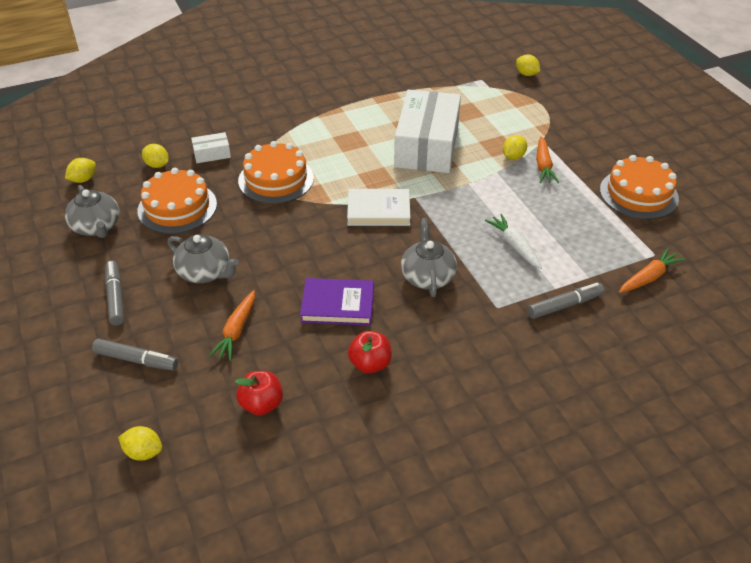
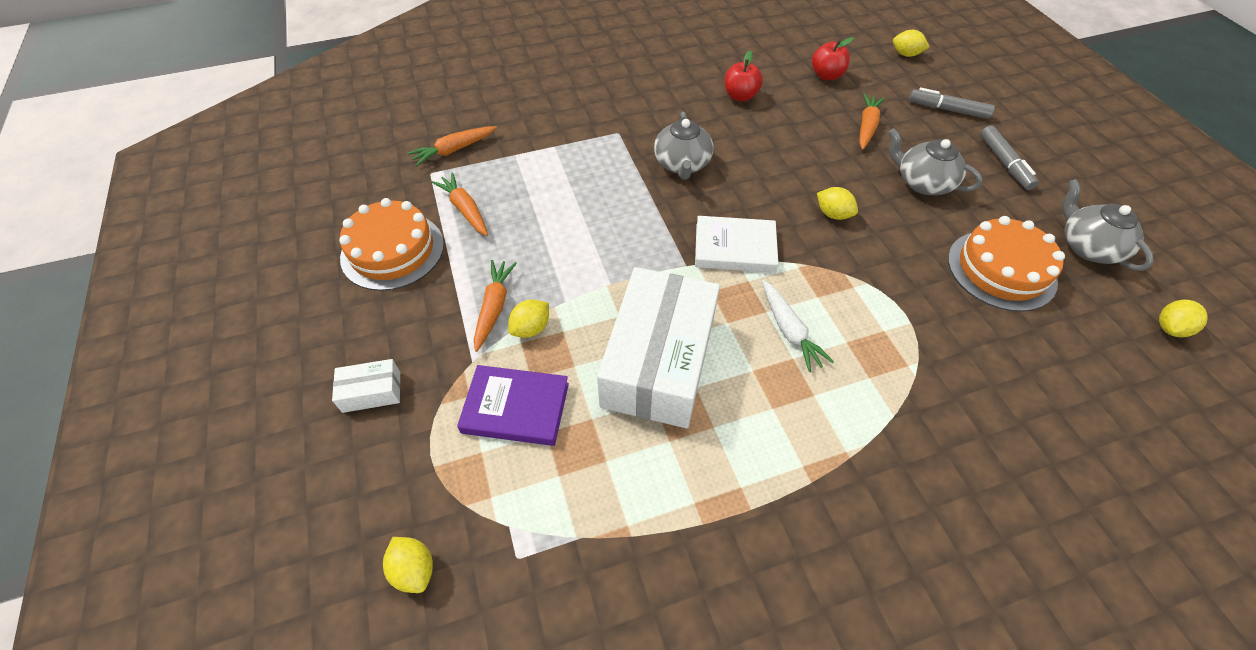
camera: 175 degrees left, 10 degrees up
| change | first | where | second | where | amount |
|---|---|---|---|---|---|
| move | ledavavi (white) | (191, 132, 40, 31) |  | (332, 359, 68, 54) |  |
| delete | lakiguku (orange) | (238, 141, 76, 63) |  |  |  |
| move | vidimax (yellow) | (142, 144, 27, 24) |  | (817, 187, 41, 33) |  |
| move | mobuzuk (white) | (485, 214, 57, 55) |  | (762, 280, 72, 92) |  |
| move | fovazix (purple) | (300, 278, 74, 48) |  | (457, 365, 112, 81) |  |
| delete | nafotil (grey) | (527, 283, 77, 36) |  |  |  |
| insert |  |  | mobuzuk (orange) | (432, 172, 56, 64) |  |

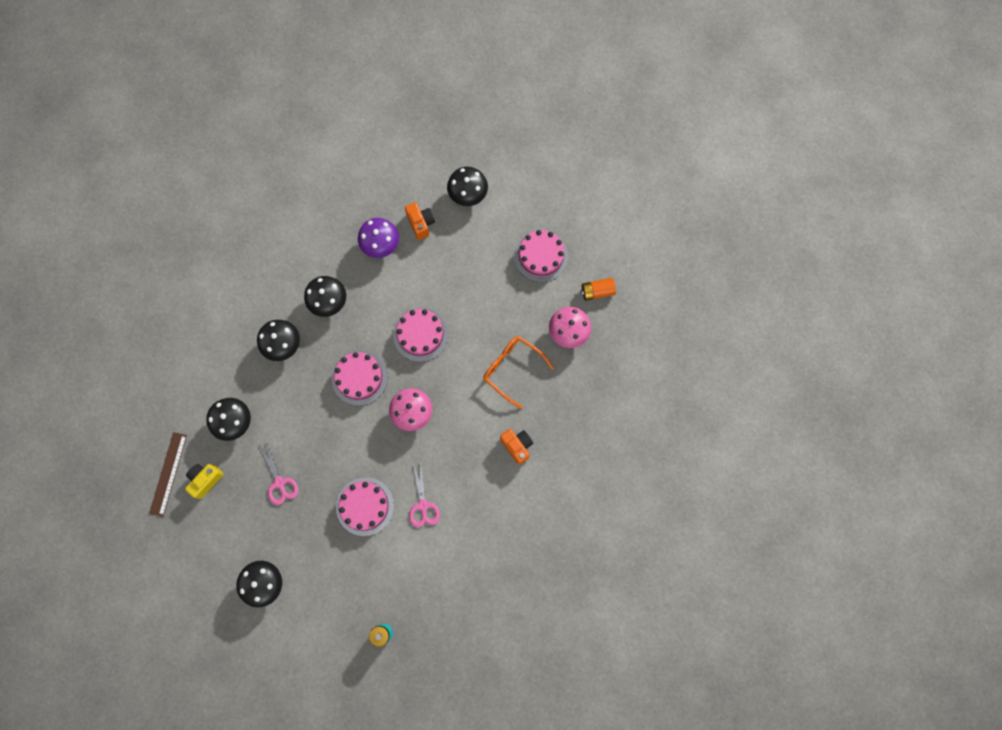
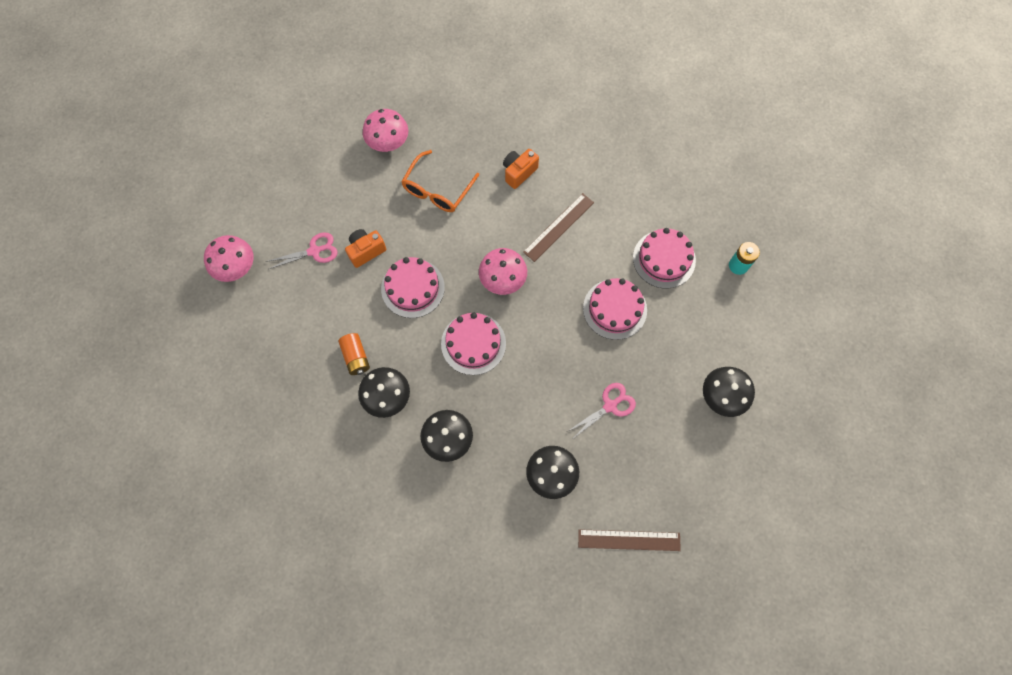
camera: 100 degrees left, 5 degrees down
| change | first | where | second | where | amount |
|---|---|---|---|---|---|
| recolor | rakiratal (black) | (447, 167, 41, 39) | rakiratal (pink) | (204, 235, 50, 47) |  |
| move | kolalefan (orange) | (405, 202, 30, 38) |  | (345, 229, 41, 39) |  |
| delete | rakiratal (purple) | (358, 218, 41, 40) |  |  |  |
| move | lakiguku (pink) | (514, 230, 54, 52) |  | (633, 228, 63, 60) |  |
| move | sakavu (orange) | (581, 278, 35, 23) |  | (338, 333, 32, 42) |  |
| move | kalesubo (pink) | (409, 463, 31, 64) |  | (266, 232, 72, 37) |  |
| delete | kolalefan (yellow) | (185, 464, 39, 35) |  |  |  |
| insert |  |  | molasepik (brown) | (523, 193, 71, 69) |  |

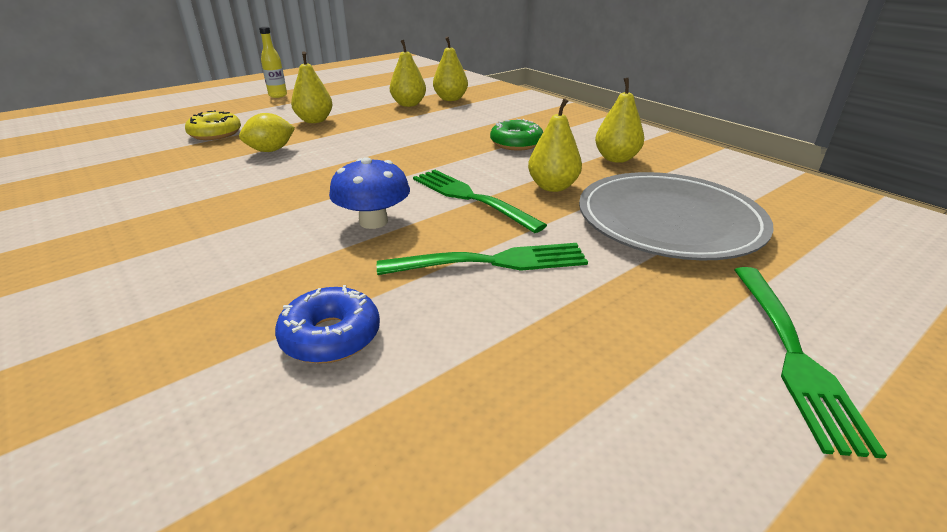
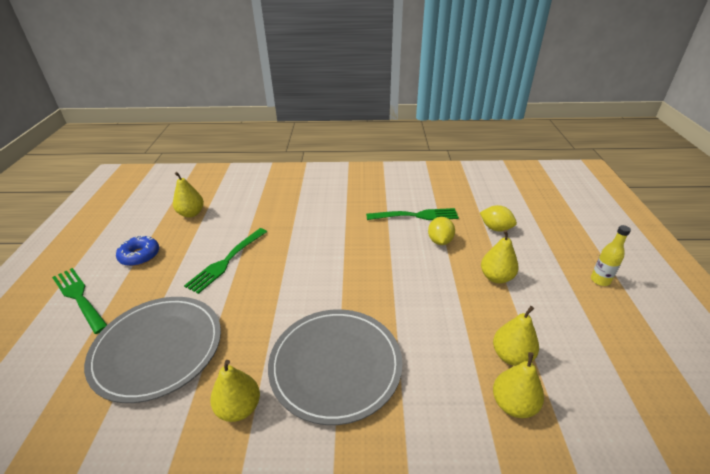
camera: 130 degrees right, 5 degrees up
| change | first | where | second | where | amount |
|---|---|---|---|---|---|
| move | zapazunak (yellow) | (528, 98, 54, 94) |  | (173, 172, 31, 46) |  |
| replace | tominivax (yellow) | (185, 110, 56, 30) | vidimax (yellow) | (480, 205, 37, 27) |  |
| replace | tominivax (green) | (490, 119, 53, 32) | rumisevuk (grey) | (268, 309, 134, 116) |  |
| delete | rakiratal (blue) | (329, 157, 81, 72) |  |  |  |
| move | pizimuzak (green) | (413, 170, 134, 63) |  | (366, 208, 93, 12) |  |
| move | tominivax (blue) | (275, 285, 105, 79) |  | (116, 236, 43, 30) |  |

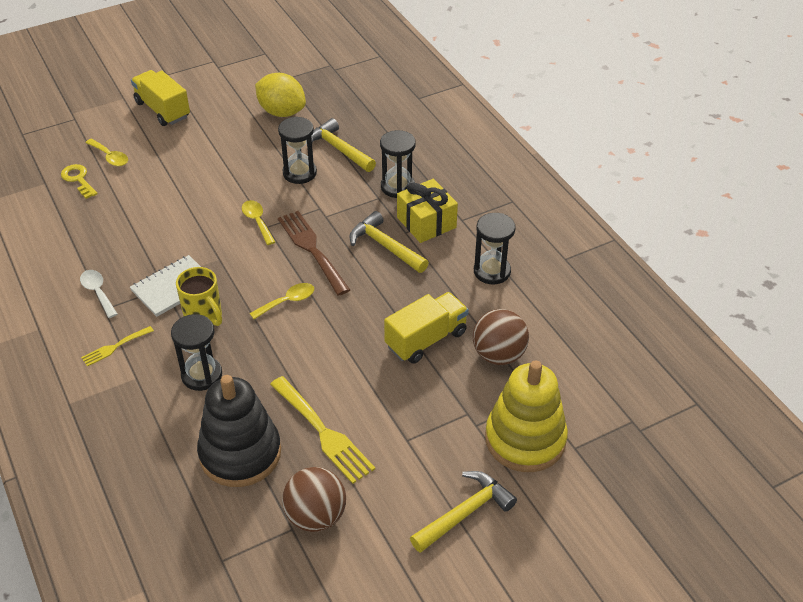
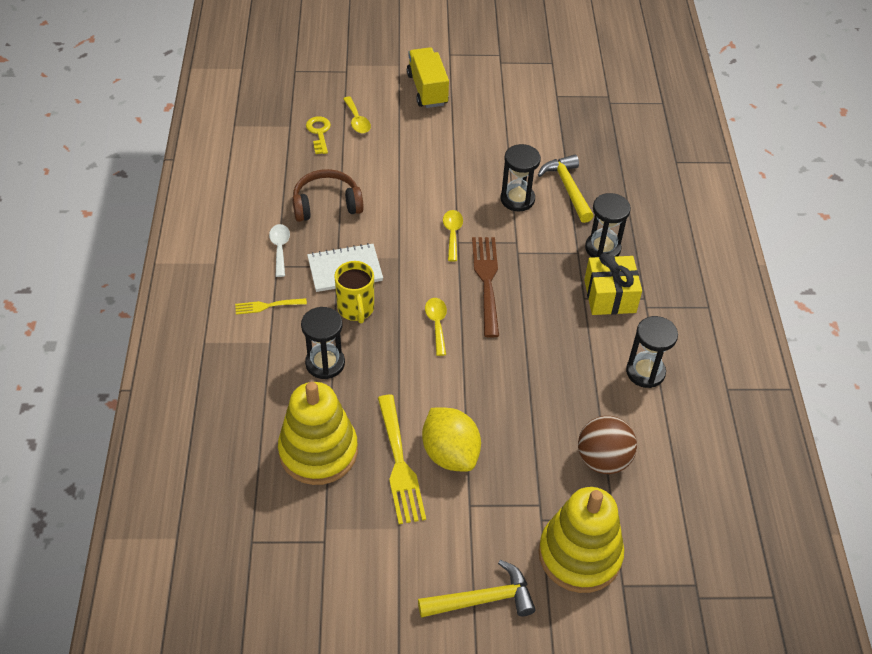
camera: 25 degrees right, 5 degrees up
| change | first | where | second | where | amount |
|---|---|---|---|---|---|
| move | vidimax (yellow) | (255, 73, 51, 44) |  | (422, 408, 59, 64) |  |
| delete | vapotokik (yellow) | (349, 211, 80, 62) |  |  |  |
| rotate | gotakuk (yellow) | (249, 283, 65, 36) |  | (425, 298, 22, 58) | 90 degrees counterclockwise |
| delete | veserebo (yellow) | (384, 292, 85, 72) |  |  |  |
| recolor | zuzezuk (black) | (197, 375, 84, 112) | zuzezuk (yellow) | (278, 382, 80, 103) |  |
| delete | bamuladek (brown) | (282, 467, 64, 65) |  |  |  |
| insert |  |  | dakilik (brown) | (292, 169, 72, 53) |  |

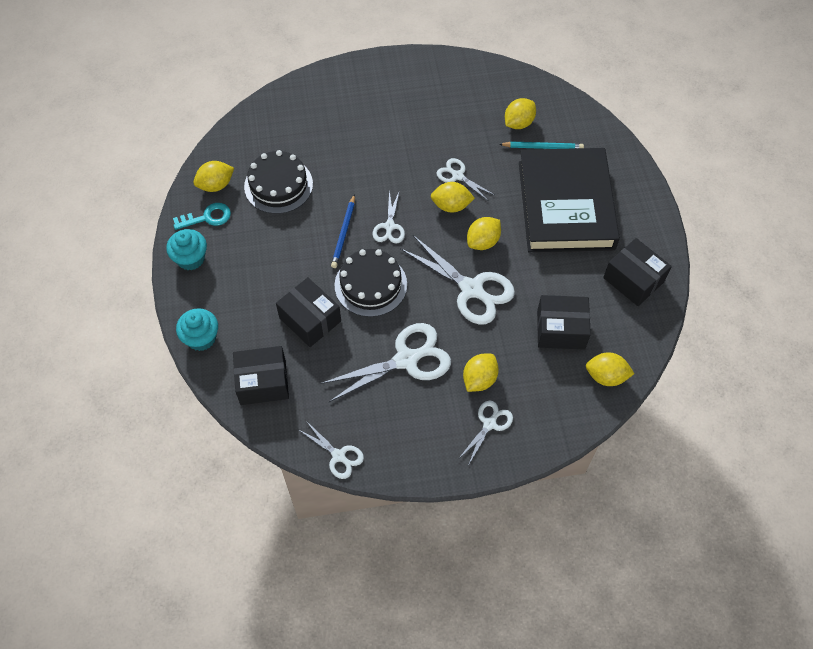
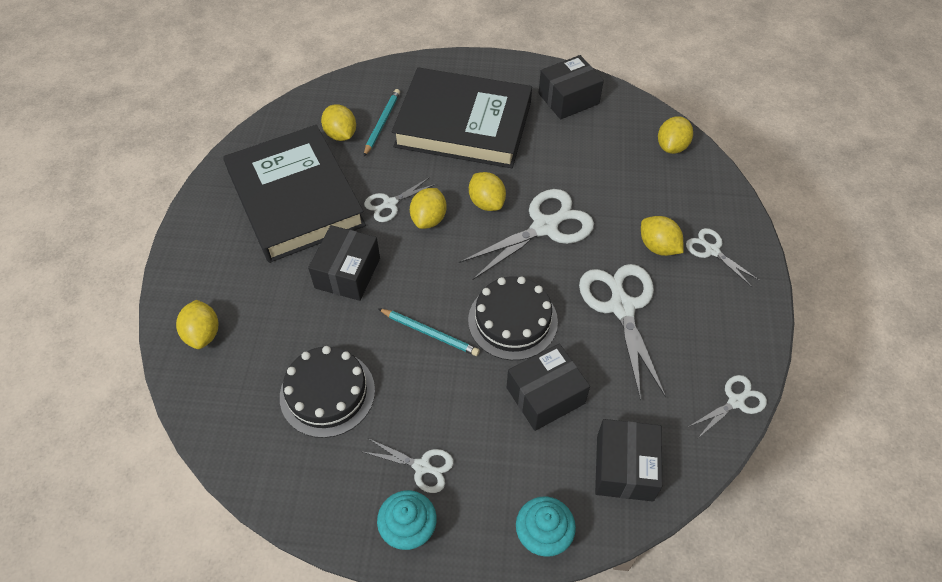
camera: 75 degrees left, 5 degrees down
| change | first | where | second | where | amount |
|---|---|---|---|---|---|
| move | vidimax (yellow) | (193, 161, 41, 31) |  | (176, 300, 42, 49) |  |
| move | kalesubo (white) | (373, 190, 32, 53) |  | (363, 438, 91, 55) |  |
| recolor | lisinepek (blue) | (331, 194, 24, 74) | lisinepek (turquoise) | (378, 308, 102, 48) |  |
| delete | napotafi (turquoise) | (173, 203, 58, 27) |  |  |  |
| move | ledavavi (black) | (537, 295, 54, 55) |  | (308, 225, 72, 76) |  |
| insert |  |  | fovazix (black) | (223, 125, 143, 138) |  |

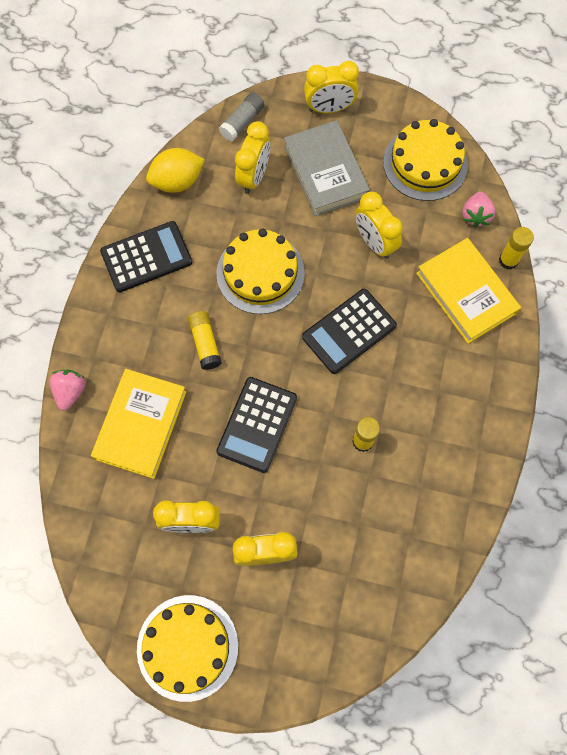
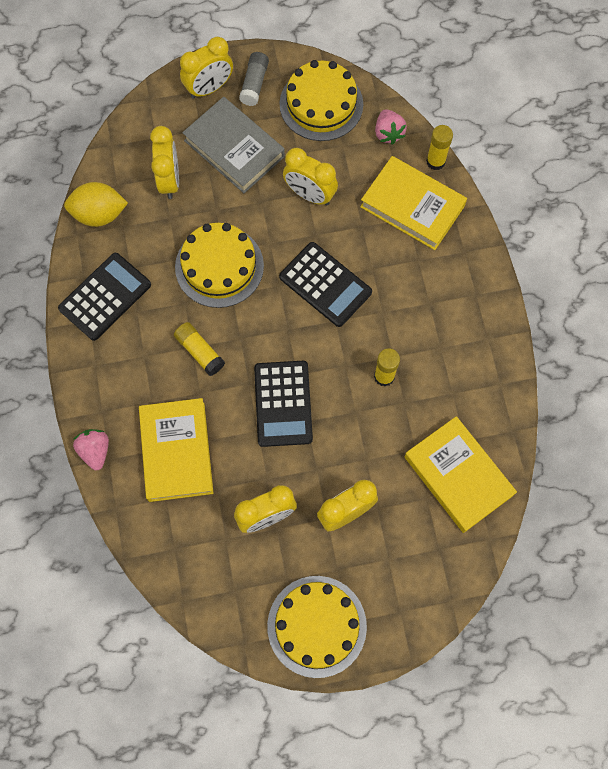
camera: 25 degrees left, 0 degrees up
| change | first | where | second | where | amount |
|---|---|---|---|---|---|
| move | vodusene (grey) | (219, 92, 46, 50) |  | (239, 52, 30, 54) |  |
| rotate | vidimax (yellow) | (146, 148, 59, 45) |  | (64, 182, 64, 45) | 45 degrees clockwise |
| rotate | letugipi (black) | (302, 289, 95, 85) |  | (279, 242, 93, 85) | 75 degrees counterclockwise |
| insert |  |  | fovazix (yellow) | (404, 416, 113, 117) |  |

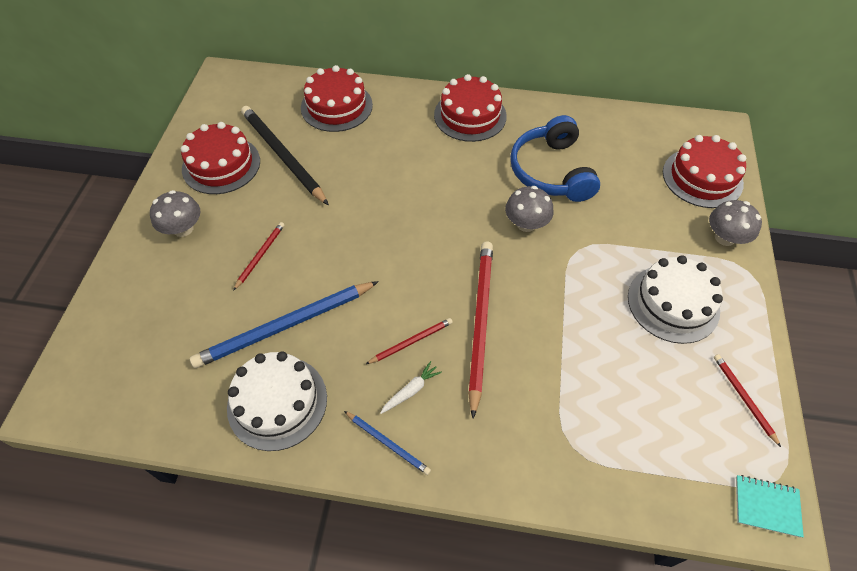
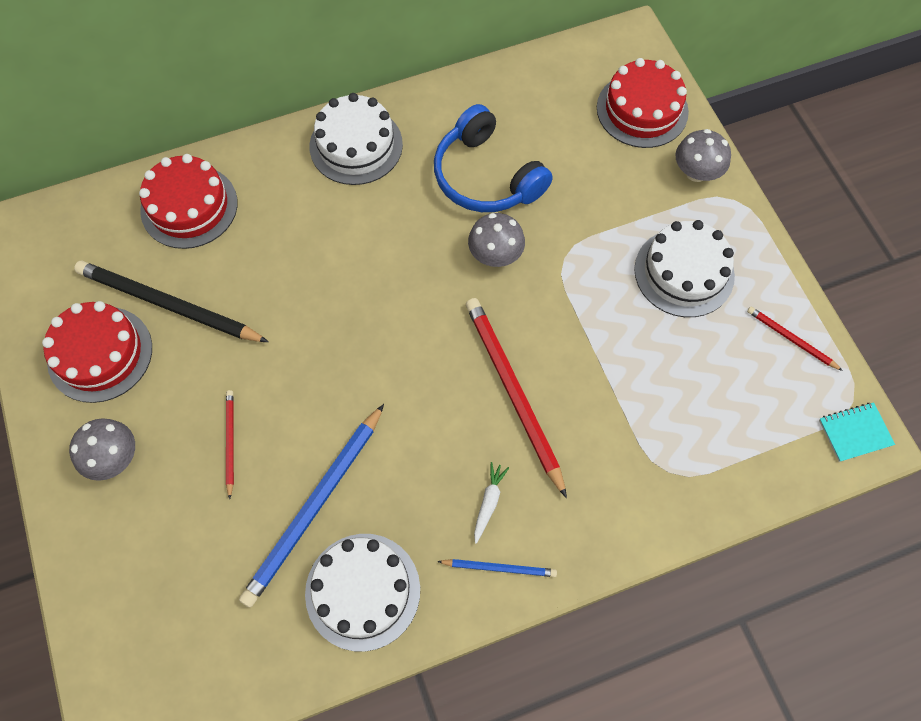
camera: 30 degrees left, 10 degrees up
| change | first | where | second | where | amount |
|---|---|---|---|---|---|
| recolor | lakiguku (red) | (434, 74, 73, 68) | lakiguku (white) | (309, 93, 94, 92) |  |
| delete | lisinepek (red) | (366, 318, 87, 46) |  |  |  |

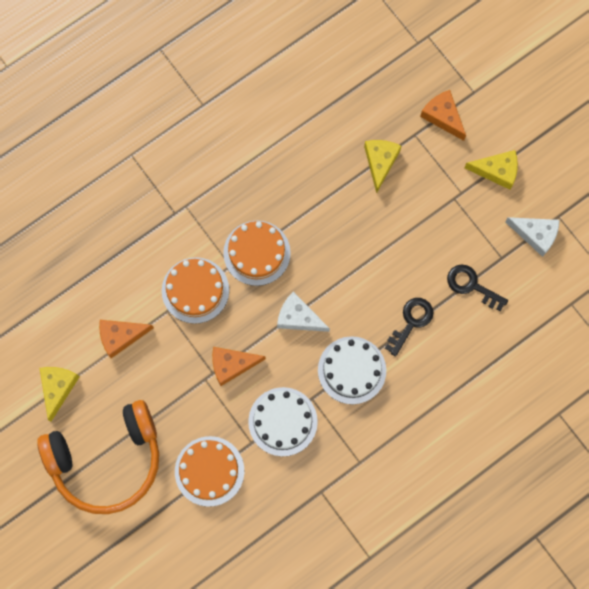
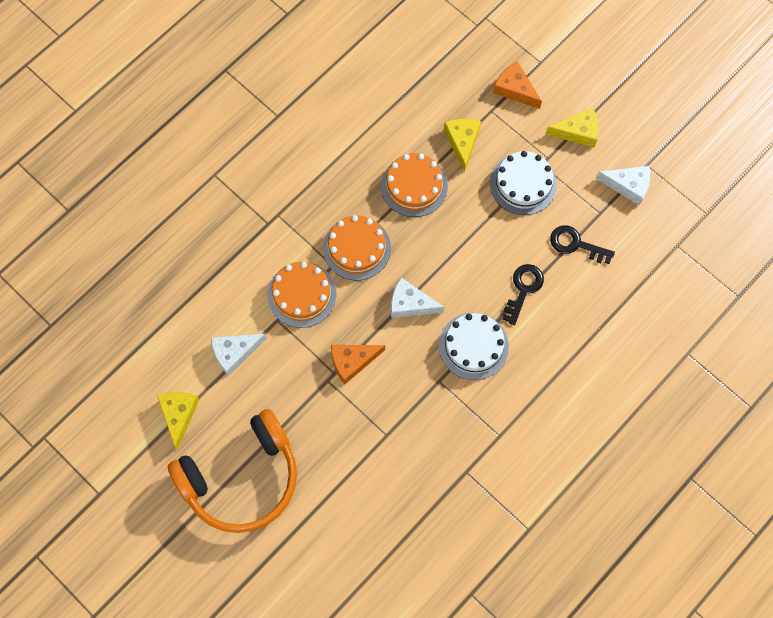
camera: 10 degrees left, 5 degrees down
| change | first | where | second | where | amount |
|---|---|---|---|---|---|
| recolor | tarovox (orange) | (99, 320, 55, 38) | tarovox (white) | (211, 334, 56, 42) |  |
| move | lakiguku (white) | (248, 387, 70, 69) |  | (490, 151, 67, 64) |  |
| move | lakiguku (orange) | (175, 436, 69, 71) |  | (381, 153, 67, 64) |  |

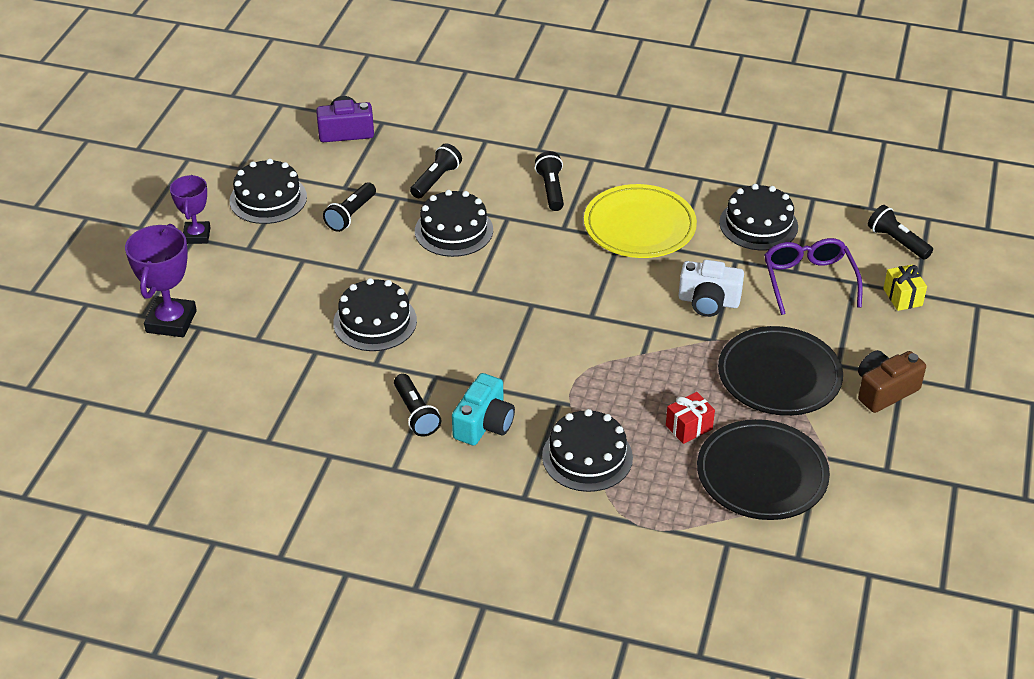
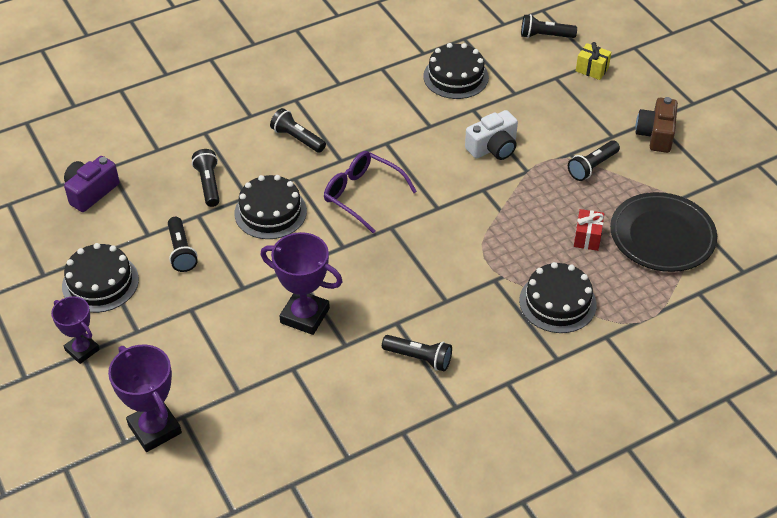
camera: 45 degrees left, 5 degrees up
| change | first | where | second | where | amount |
|---|---|---|---|---|---|
| delete | rumisevuk (yellow) | (584, 184, 113, 74) |  |  |  |
| move | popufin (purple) | (764, 238, 99, 77) |  | (324, 151, 93, 83) |  |
| replace | lakiguku (black) | (333, 278, 84, 73) | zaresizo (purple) | (260, 232, 83, 103) |  |
| replace | rumisevuk (black) | (718, 326, 125, 90) | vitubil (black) | (568, 140, 52, 41) |  |
| delete | kolalefan (turquoise) | (452, 373, 63, 73) |  |  |  |

